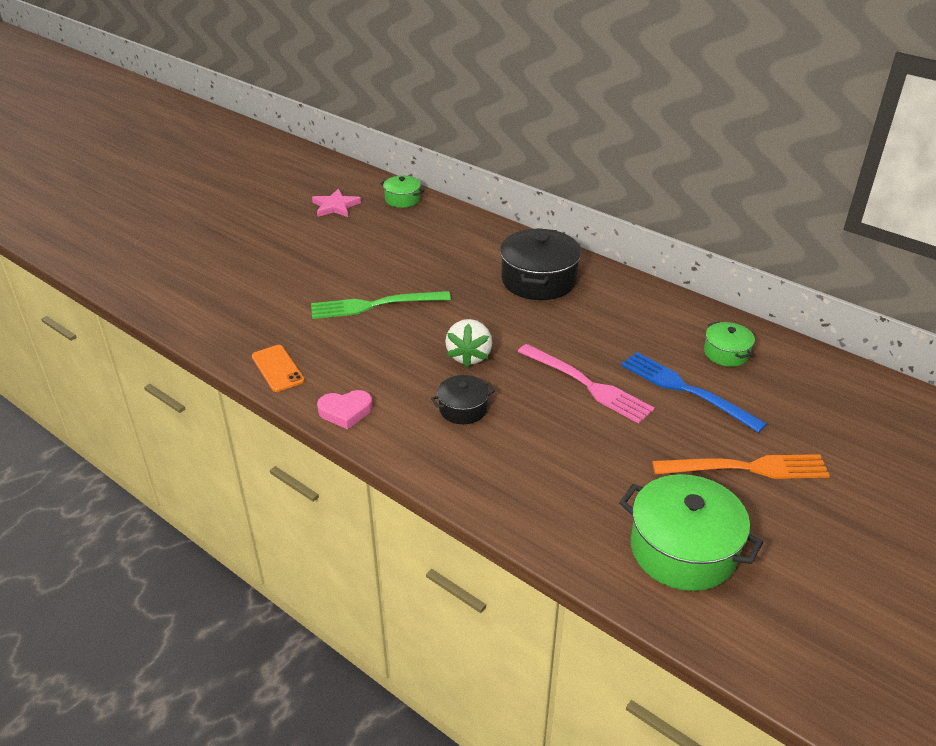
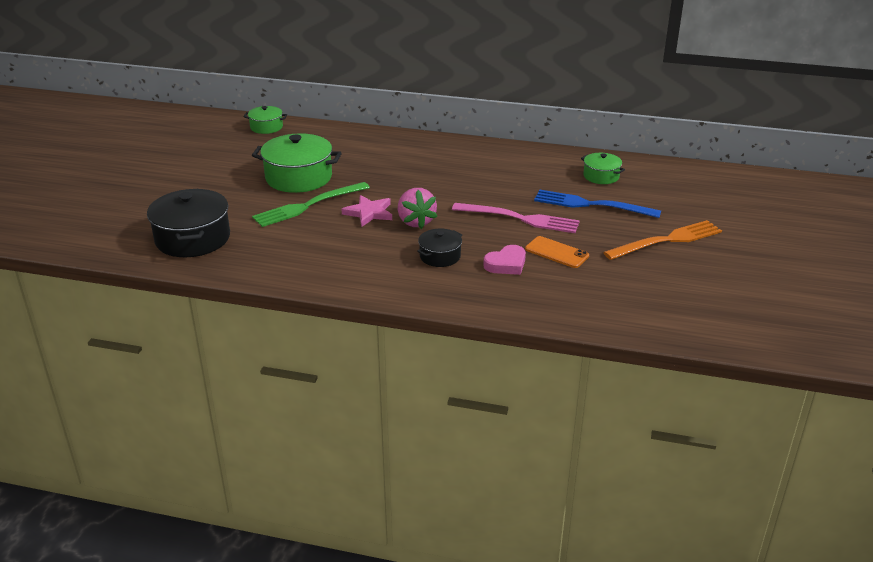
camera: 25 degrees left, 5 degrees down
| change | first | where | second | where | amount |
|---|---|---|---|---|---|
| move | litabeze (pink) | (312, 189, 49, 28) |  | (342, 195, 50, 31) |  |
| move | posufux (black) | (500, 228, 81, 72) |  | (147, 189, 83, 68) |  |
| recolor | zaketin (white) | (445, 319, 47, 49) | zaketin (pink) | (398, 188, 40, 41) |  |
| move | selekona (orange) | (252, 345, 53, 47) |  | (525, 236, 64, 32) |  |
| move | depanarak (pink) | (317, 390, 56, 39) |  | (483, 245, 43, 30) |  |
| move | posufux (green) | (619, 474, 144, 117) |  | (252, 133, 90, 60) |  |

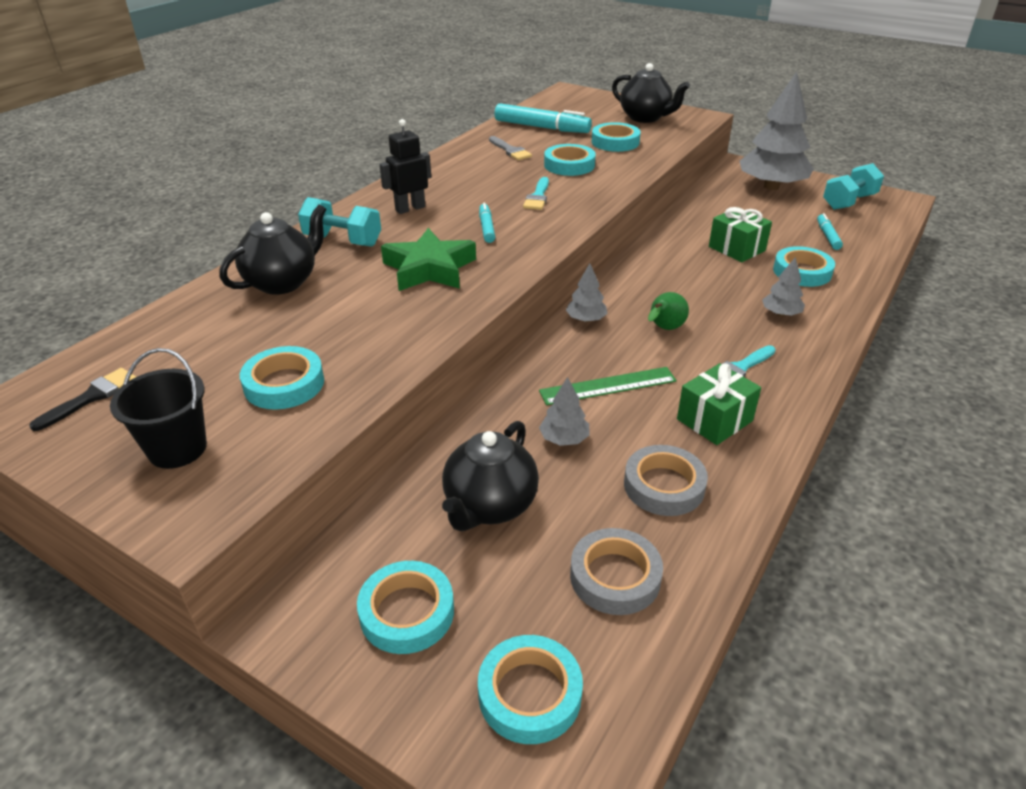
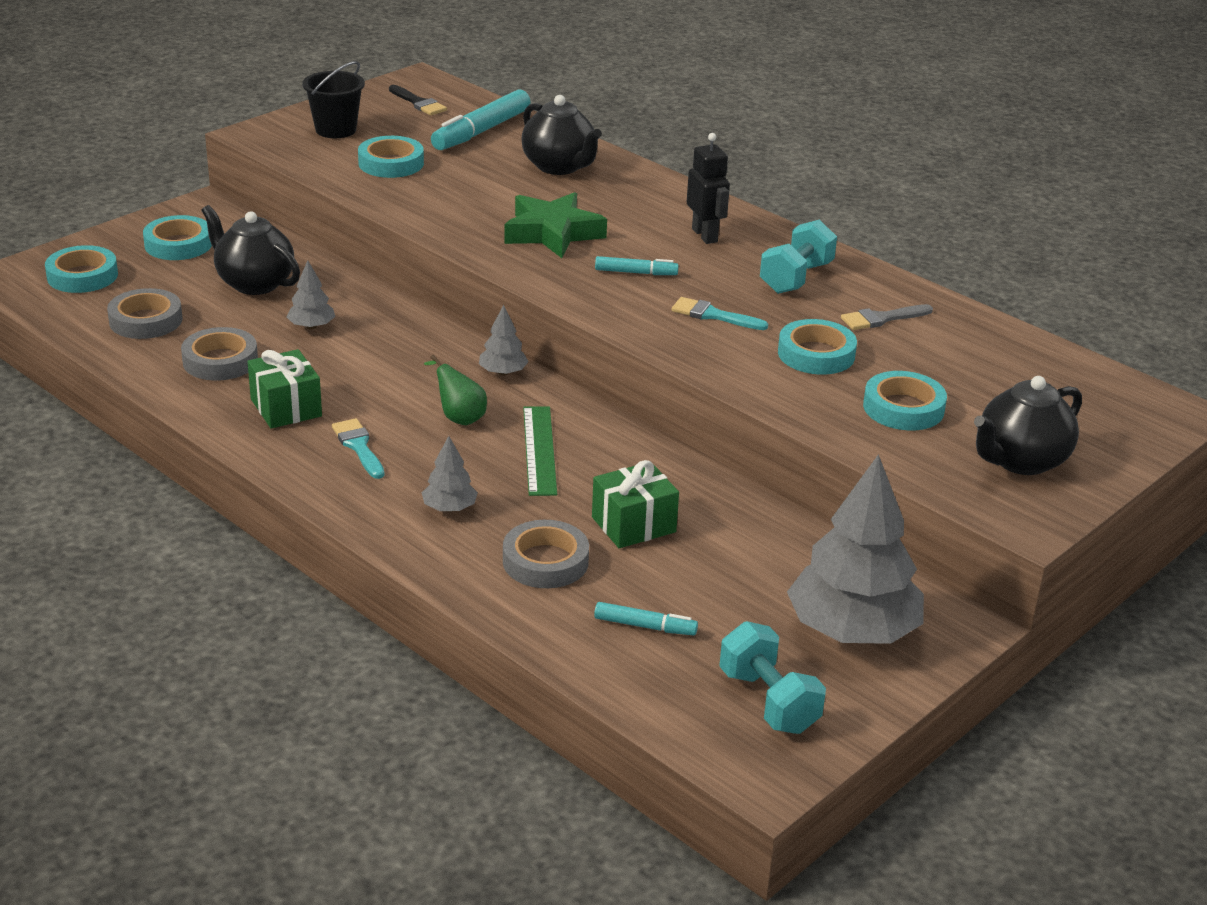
camera: 100 degrees right, 5 degrees down
| change | first | where | second | where | amount |
|---|---|---|---|---|---|
| move | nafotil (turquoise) | (494, 103, 98, 30) |  | (431, 89, 100, 61) |  |
| move | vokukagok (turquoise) | (298, 197, 83, 50) |  | (760, 220, 77, 74) |  |
| recolor | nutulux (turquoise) | (773, 246, 62, 41) | nutulux (grey) | (503, 520, 86, 68) |  |
| move | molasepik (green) | (539, 367, 138, 38) |  | (523, 406, 34, 90) |  |

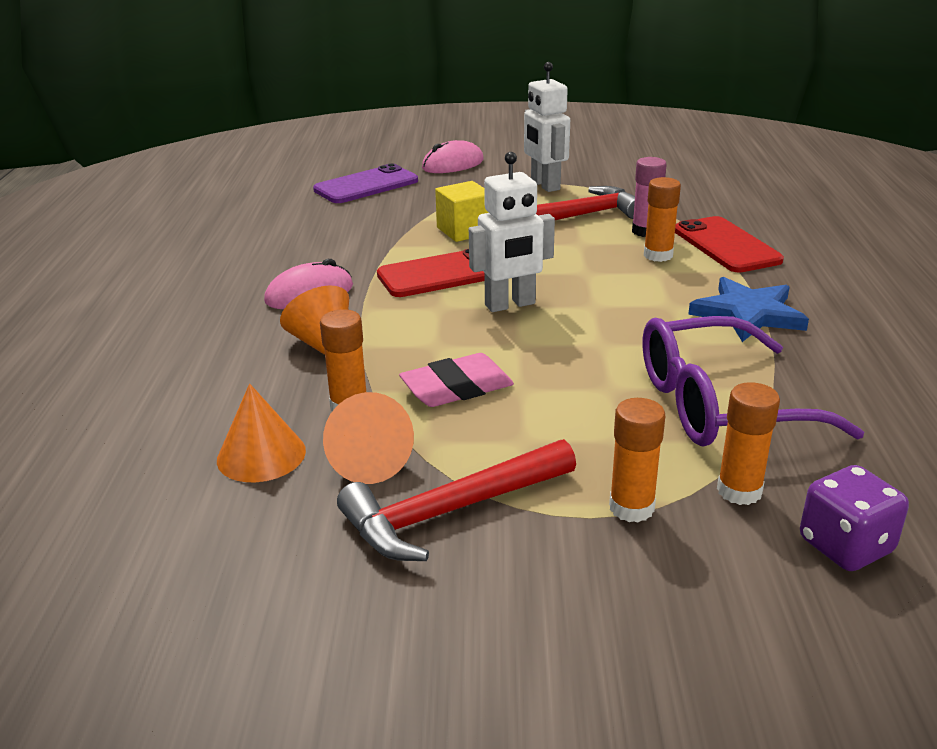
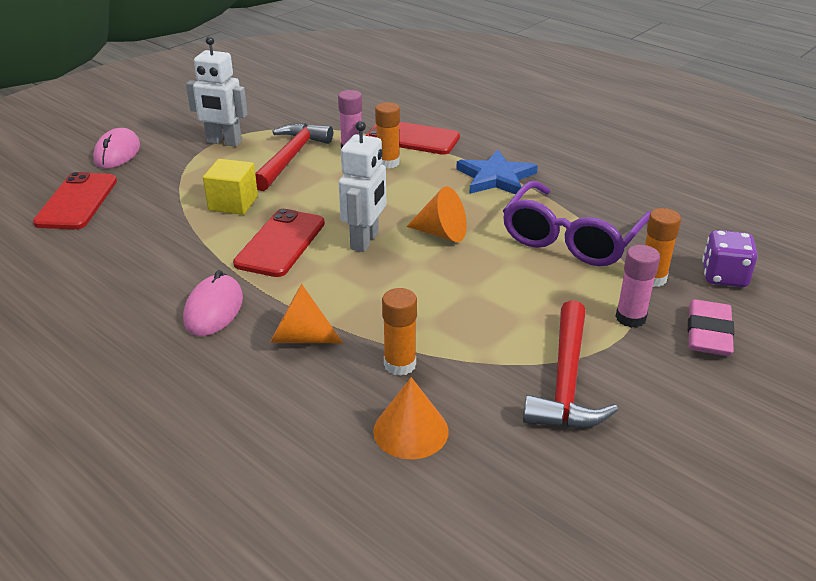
camera: 50 degrees left, 5 degrees up
| change | first | where | second | where | amount |
|---|---|---|---|---|---|
| recolor | selekona (purple) | (313, 164, 105, 39) | selekona (red) | (33, 172, 84, 57) |  |
| move | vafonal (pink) | (399, 353, 115, 54) |  | (688, 299, 47, 57) |  |
| move | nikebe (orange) | (323, 392, 91, 92) |  | (406, 186, 61, 56) |  |
| recolor | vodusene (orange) | (609, 398, 56, 124) | vodusene (pink) | (615, 245, 45, 83) |  |

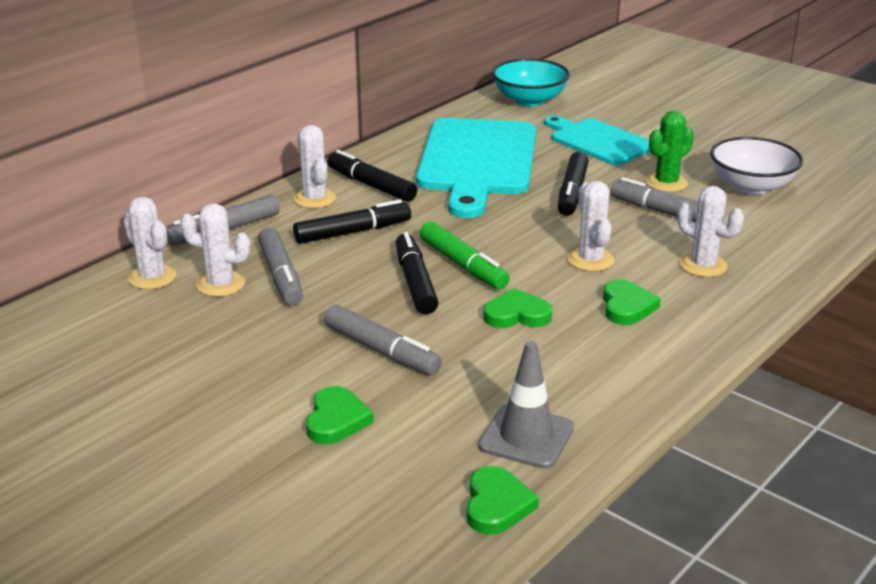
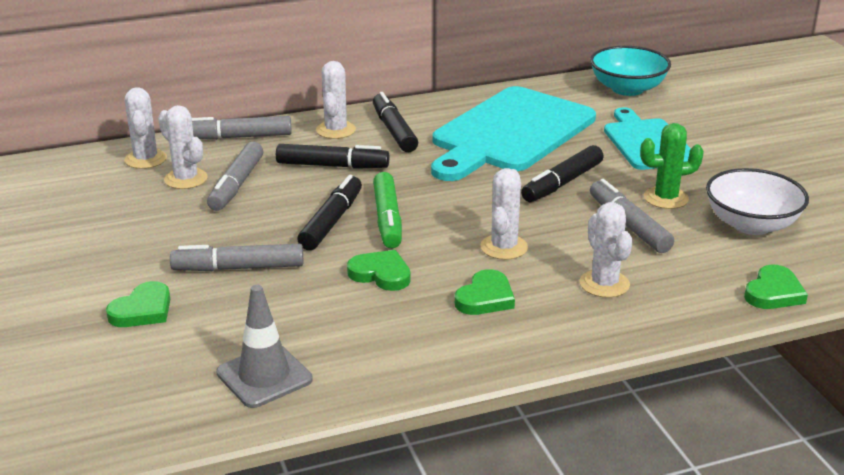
camera: 30 degrees right, 0 degrees up
| change | first | where | second | where | amount |
|---|---|---|---|---|---|
| rotate | nafotil (grey) | (324, 305, 118, 71) |  | (170, 244, 133, 27) | 105 degrees clockwise |
| move | depanarak (green) | (467, 466, 72, 69) |  | (744, 265, 64, 44) |  |

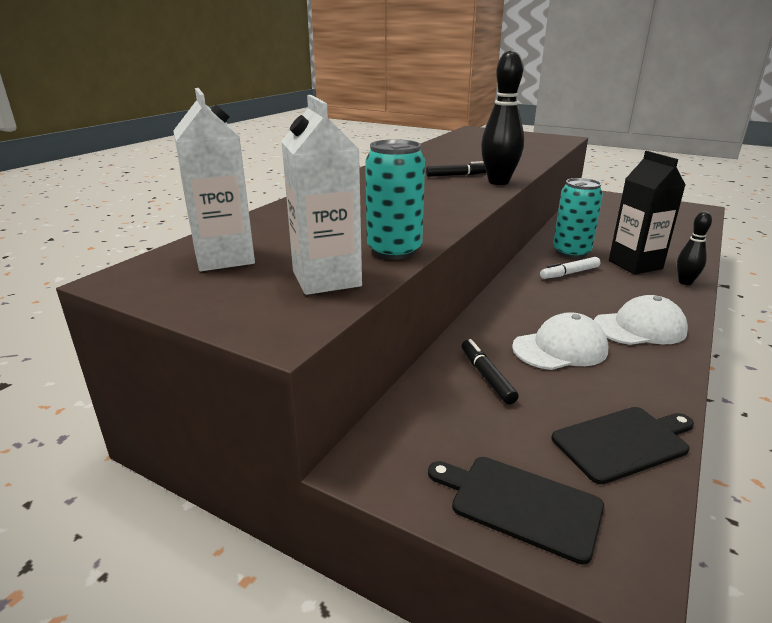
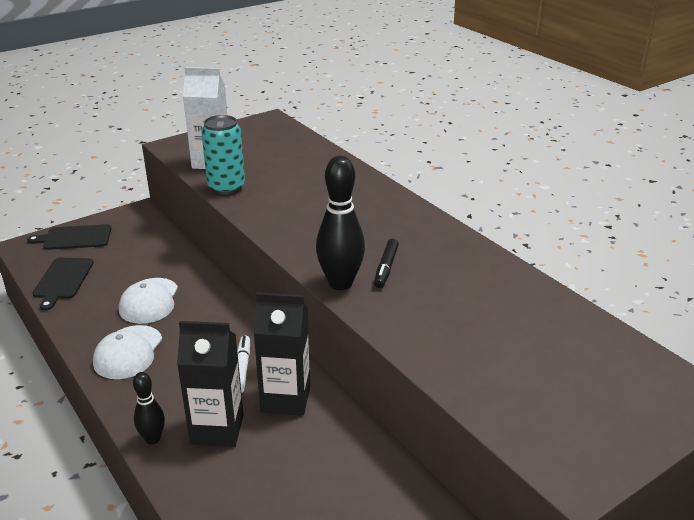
camera: 115 degrees right, 5 degrees up
| change | first | where | second | where | amount |
|---|---|---|---|---|---|
| delete | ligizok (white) | (173, 88, 82, 183) |  |  |  |
| replace | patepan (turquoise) | (553, 178, 50, 80) | ligizok (black) | (254, 292, 56, 124) |  |
| delete | nafotil (black) | (461, 339, 58, 66) |  |  |  |
| rotate | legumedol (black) | (428, 457, 176, 108) |  | (27, 224, 84, 26) | 150 degrees counterclockwise |

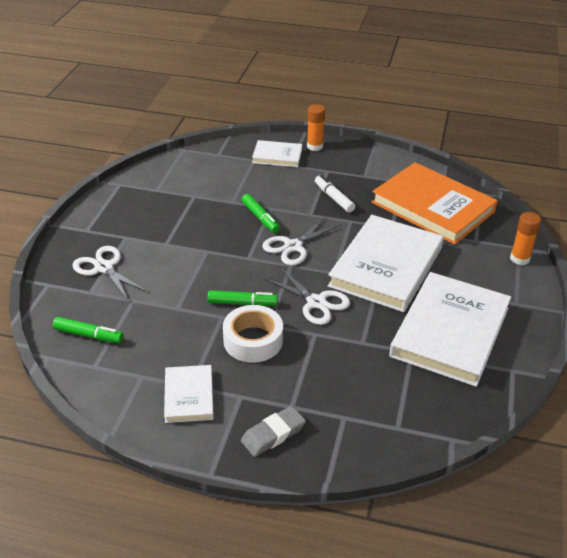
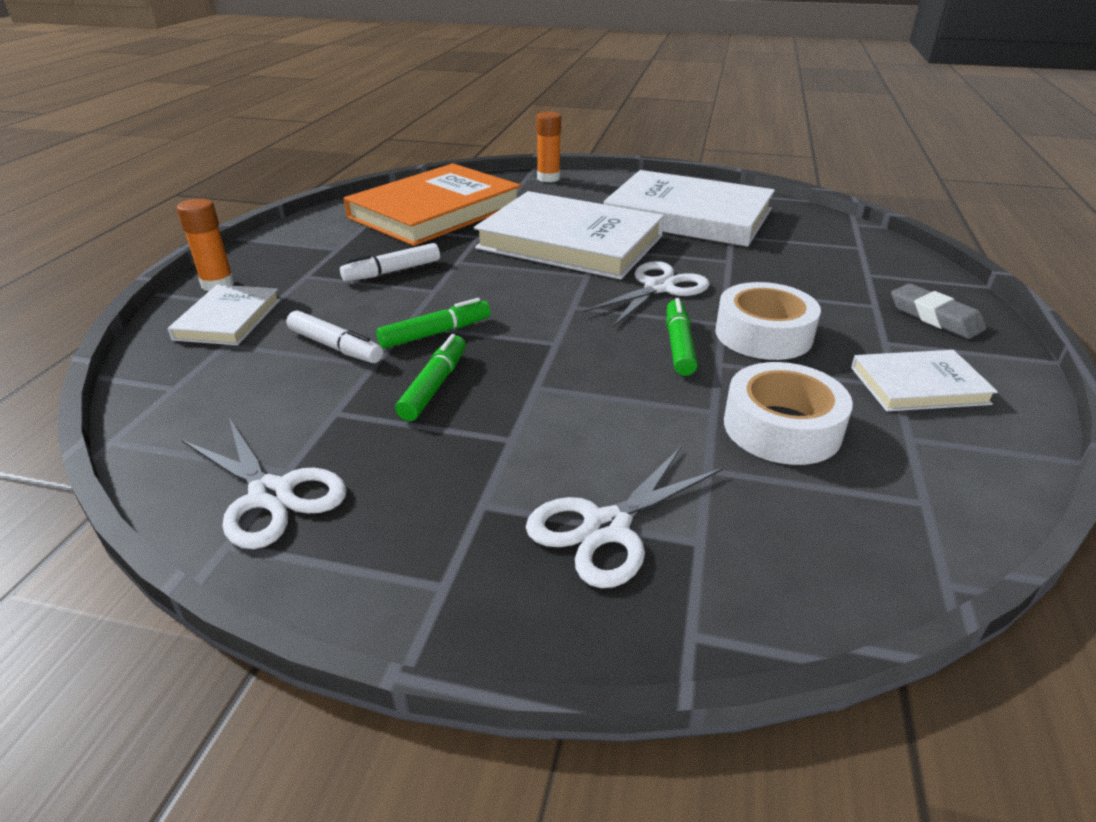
camera: 90 degrees left, 5 degrees down
| change | first | where | second | where | amount |
|---|---|---|---|---|---|
| move | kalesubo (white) | (262, 217, 78, 49) |  | (182, 418, 165, 131) |  |
| move | nafotil (green) | (53, 317, 70, 26) |  | (395, 334, 71, 87) |  |
| insert |  |  | nafotil (white) | (286, 310, 97, 53) |  |
| insert |  |  | nutulux (white) | (724, 362, 129, 103) |  |

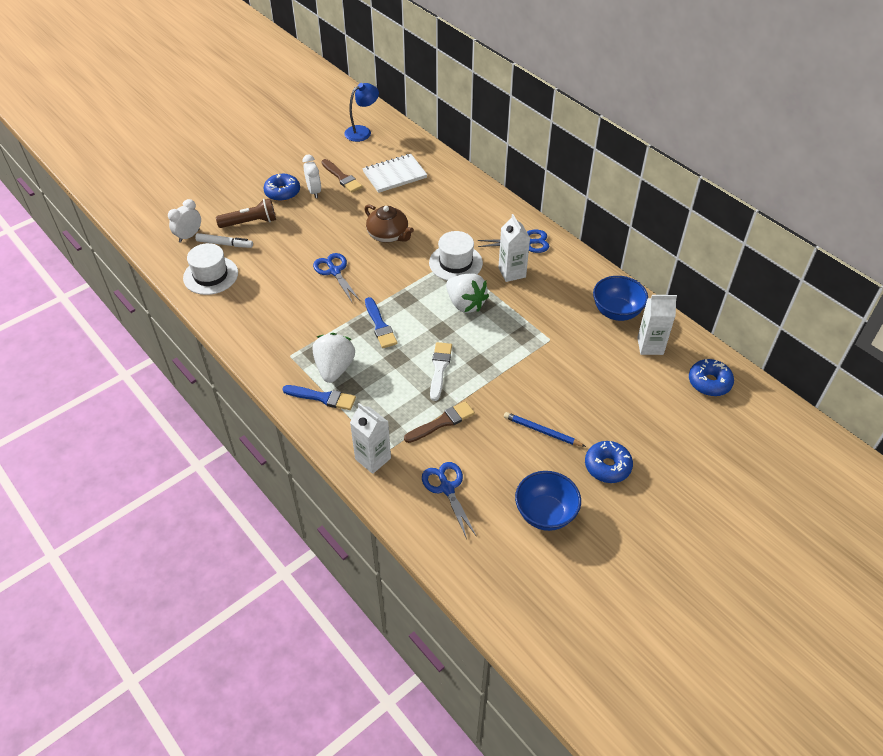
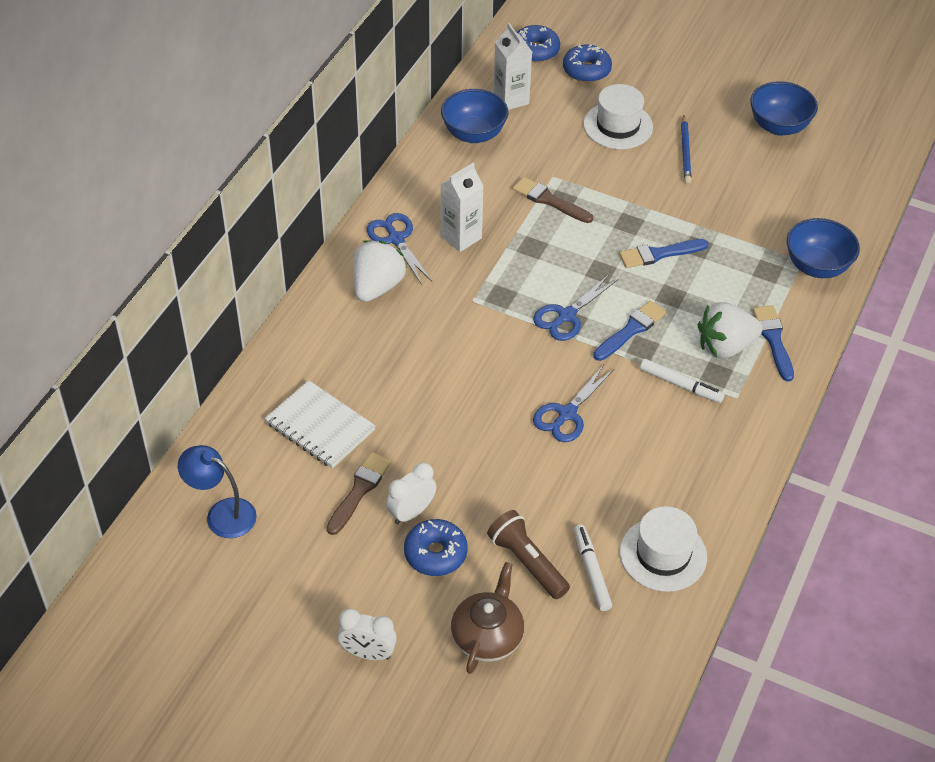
camera: 115 degrees left, 0 degrees up
| change | first | where | second | where | amount |
|---|---|---|---|---|---|
| move | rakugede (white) | (168, 199, 33, 44) |  | (338, 609, 59, 51) |  |
| move | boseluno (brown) | (364, 205, 50, 38) |  | (451, 562, 73, 112) |  |
| move | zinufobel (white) | (429, 231, 54, 50) |  | (583, 84, 70, 65) |  |
| move | zaketin (white) | (446, 273, 43, 40) |  | (353, 240, 54, 62) |  |
| recolor | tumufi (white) | (430, 342, 22, 59) | tumufi (blue) | (619, 239, 90, 29) |  |
| move | tumufi (brown) | (404, 401, 71, 42) |  | (512, 177, 81, 46) |  |
| replace | ligizok (white) | (350, 403, 41, 71) | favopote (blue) | (787, 218, 73, 60) |  |
| move | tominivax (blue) | (585, 441, 48, 42) |  | (563, 44, 49, 38) |  |
| move | kalesubo (blue) | (422, 462, 55, 77) |  | (533, 275, 85, 66) |  |
| insert |  |  | nafotil (white) | (640, 359, 85, 44) |  |

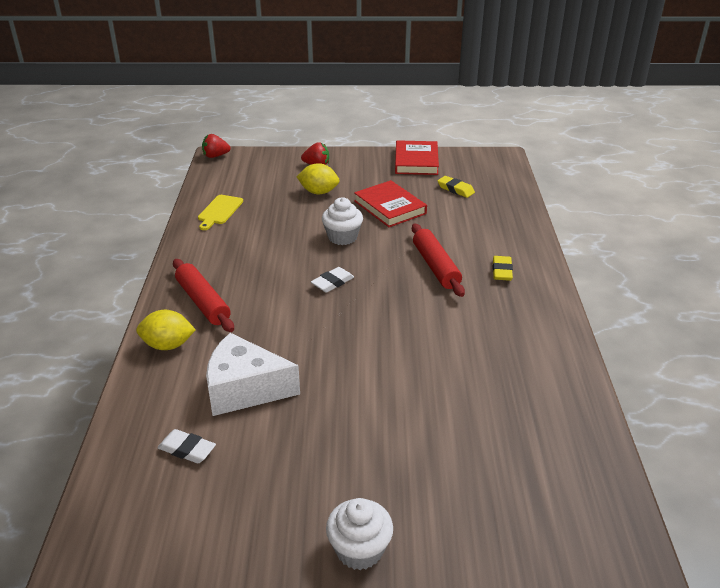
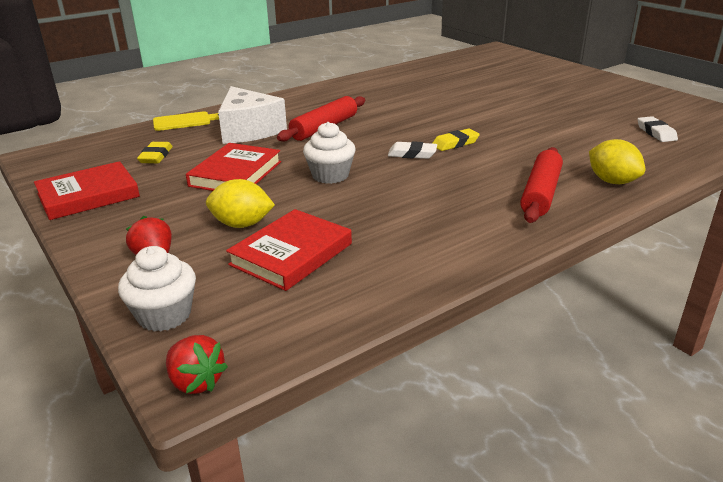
camera: 125 degrees left, 5 degrees down
| change | first | where | second | where | amount |
|---|---|---|---|---|---|
| rotate | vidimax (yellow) | (296, 163, 43, 31) |  | (206, 179, 69, 49) | 60 degrees counterclockwise |
| move | legumedol (yellow) | (198, 195, 45, 35) |  | (153, 111, 66, 20) |  |
| move | vafonal (yellow) | (493, 256, 20, 25) |  | (432, 128, 48, 23) |  |
| move | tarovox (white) | (206, 333, 94, 83) |  | (218, 86, 69, 58) |  |
| move | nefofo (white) | (326, 498, 67, 72) |  | (118, 246, 78, 86) |  |
| insert |  |  | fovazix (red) | (226, 209, 126, 82) |  |

